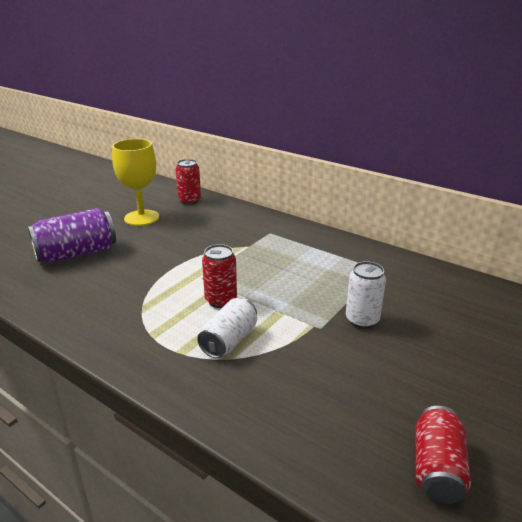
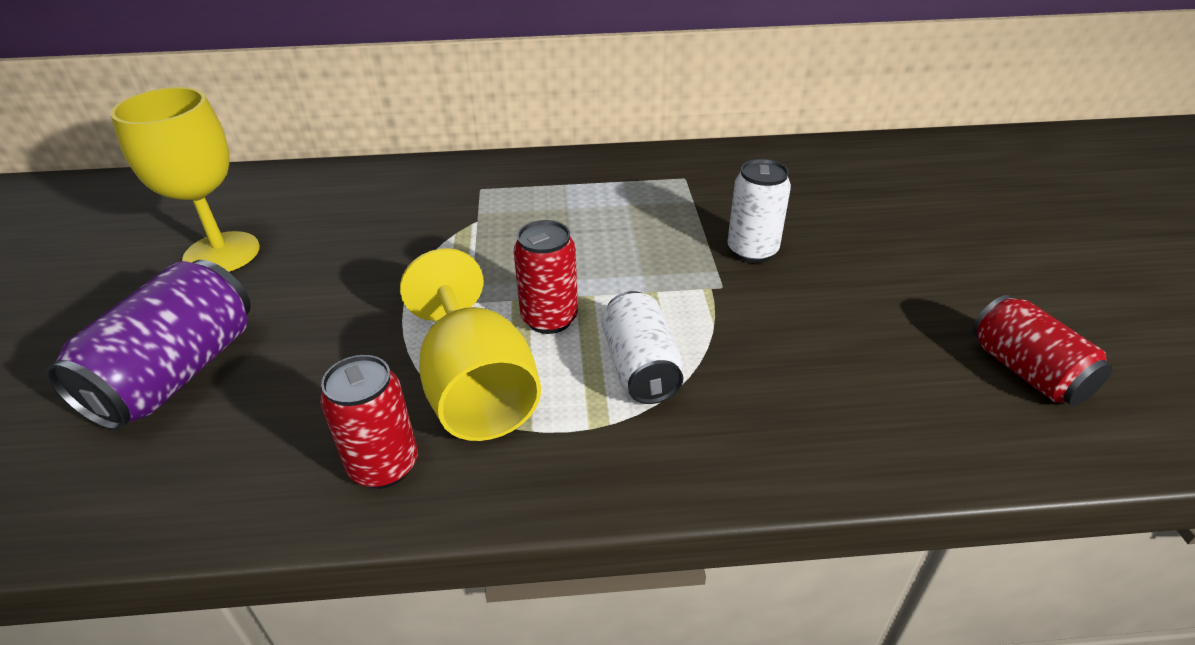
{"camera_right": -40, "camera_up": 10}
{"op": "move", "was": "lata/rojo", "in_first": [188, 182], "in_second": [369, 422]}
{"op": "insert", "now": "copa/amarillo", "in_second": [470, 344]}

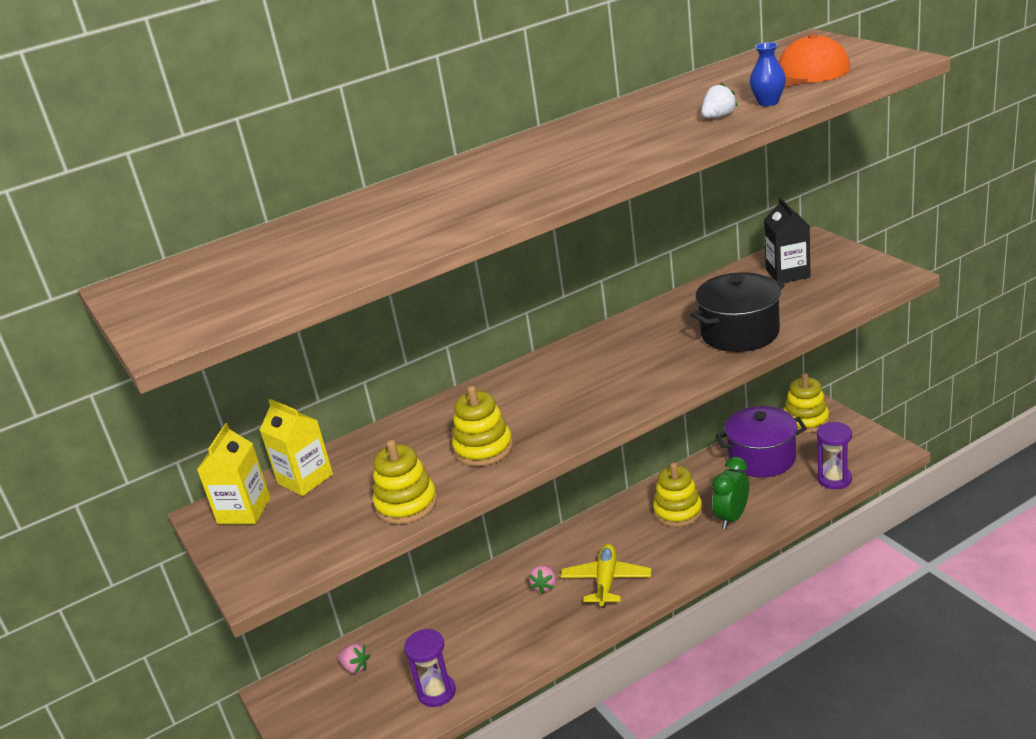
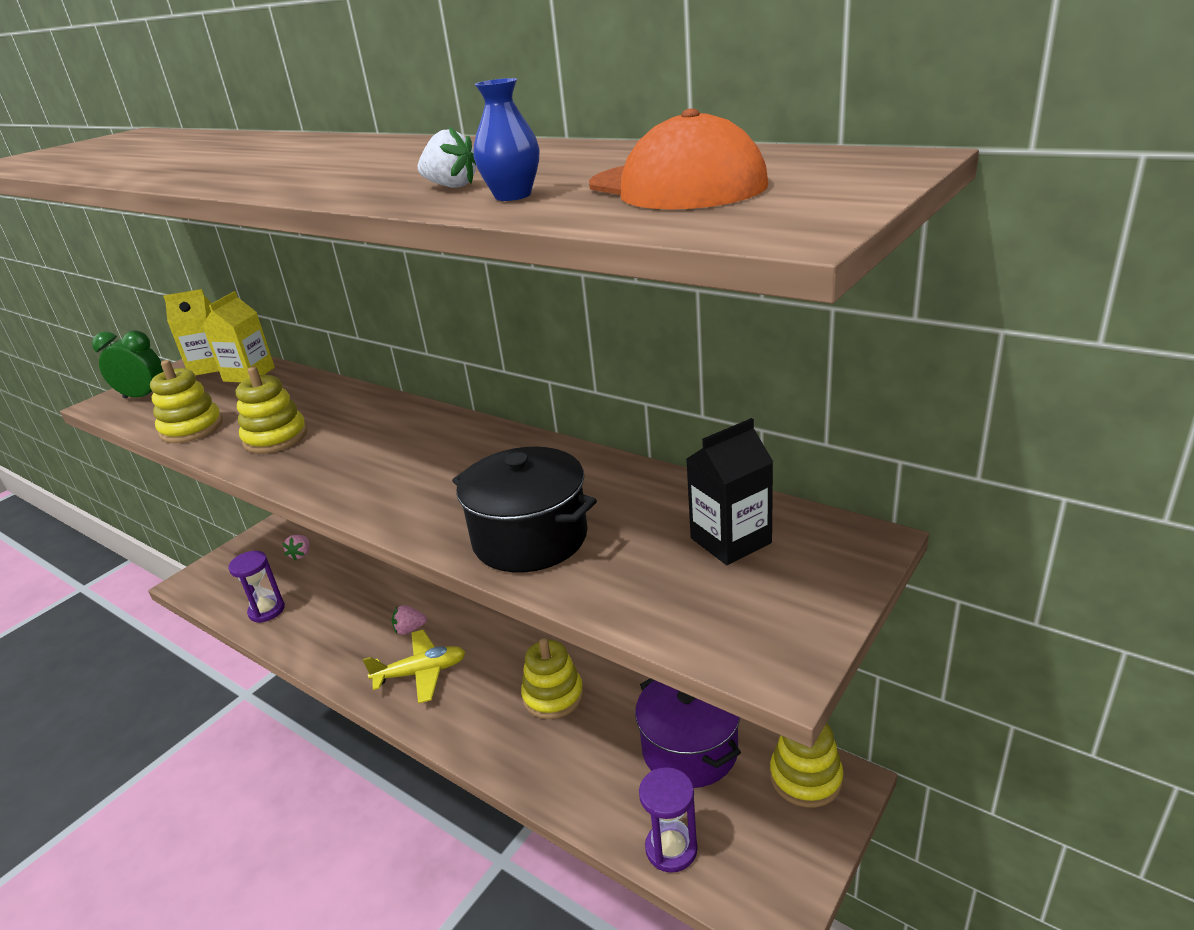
{"camera_right": 65, "camera_up": 0}
{"op": "move", "was": "despertador/verde", "in_first": [730, 493], "in_second": [128, 364]}

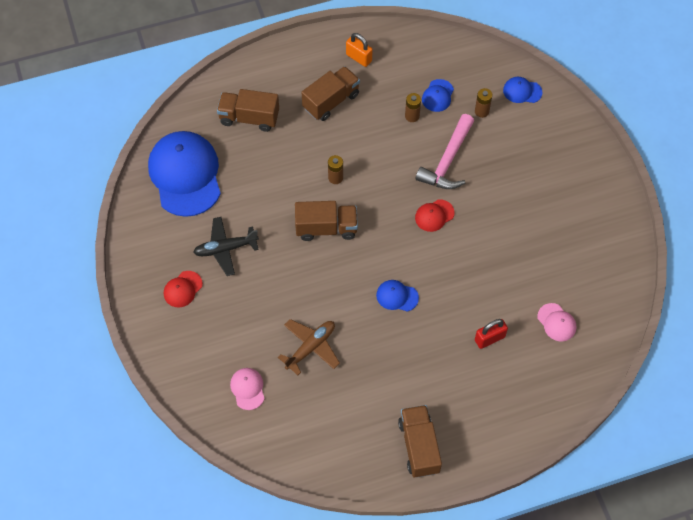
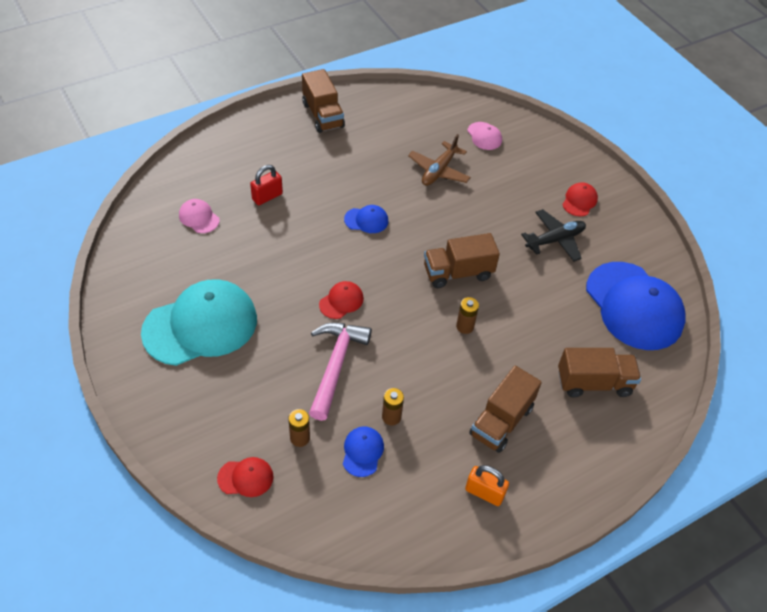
{"camera_right": 165, "camera_up": -10}
{"op": "insert", "now": "gorra/turquesa", "in_second": [199, 322]}
{"op": "recolor", "was": "gorra/azul", "now": "gorra/rojo", "in_first": [522, 90], "in_second": [245, 477]}

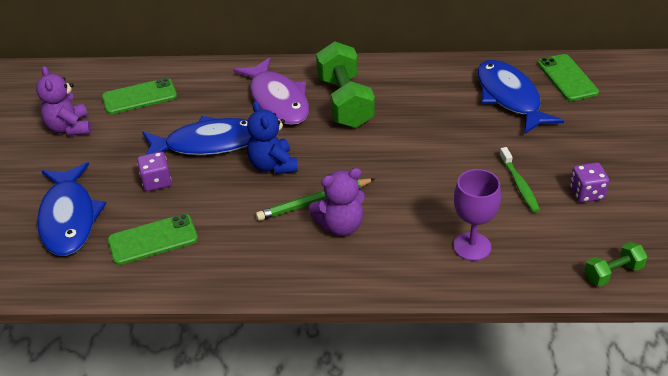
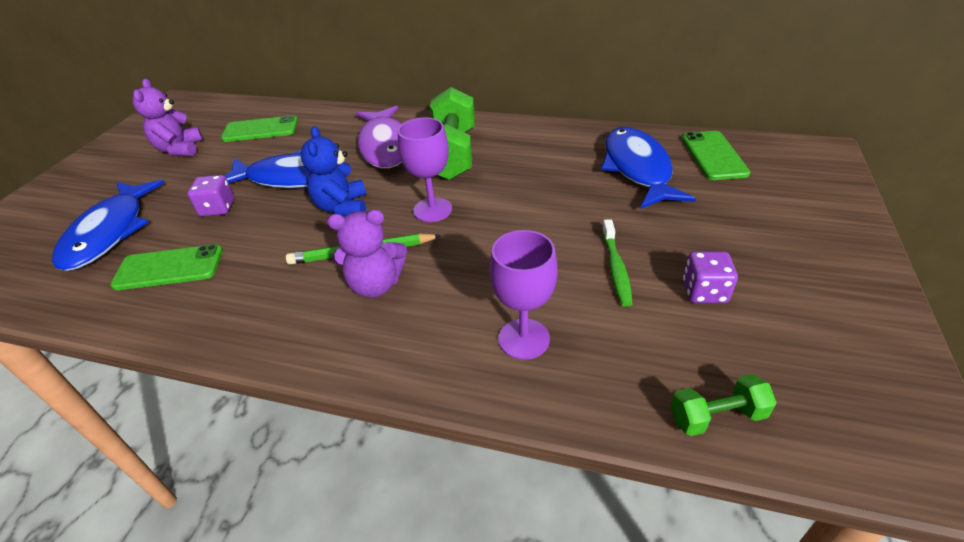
{"camera_right": 15, "camera_up": 0}
{"op": "insert", "now": "copa/morado", "in_second": [425, 169]}

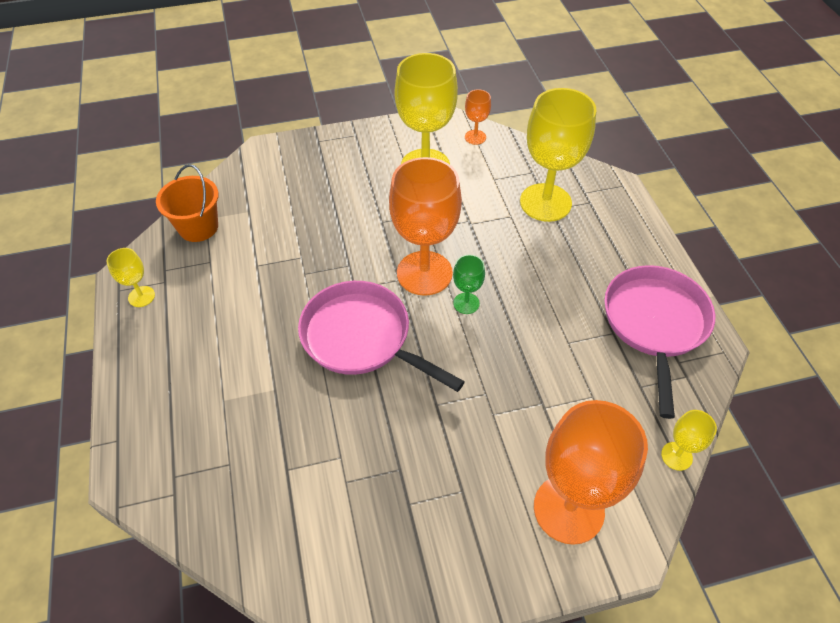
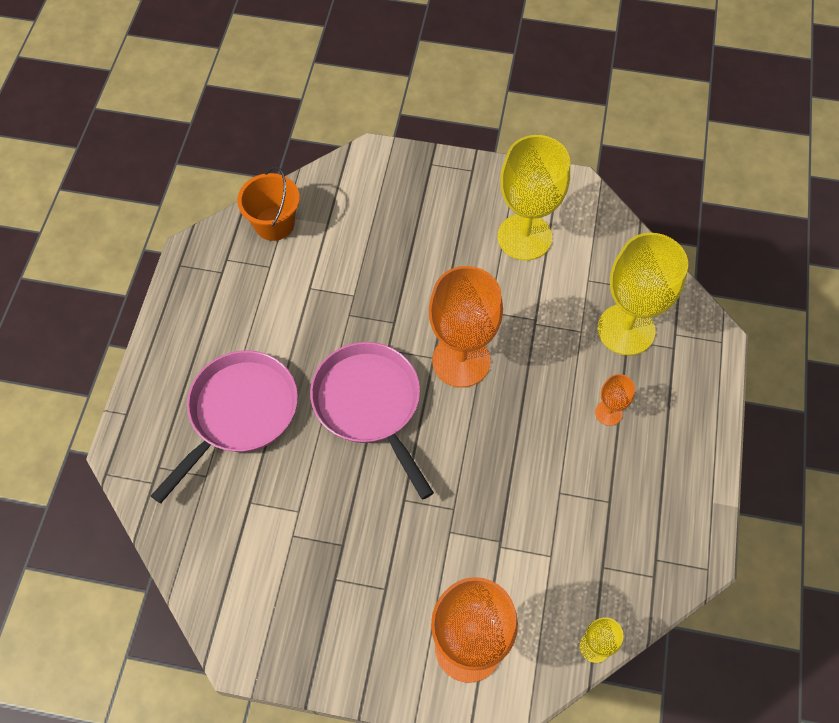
{"camera_right": 25, "camera_up": 10}
{"op": "move", "was": "sartén/rosa", "in_first": [659, 342], "in_second": [224, 427]}
{"op": "move", "was": "copa/naranja", "in_first": [478, 117], "in_second": [615, 400]}
{"op": "delete", "was": "copa/amarillo", "in_first": [131, 277]}
{"op": "delete", "was": "copa/verde", "in_first": [469, 284]}

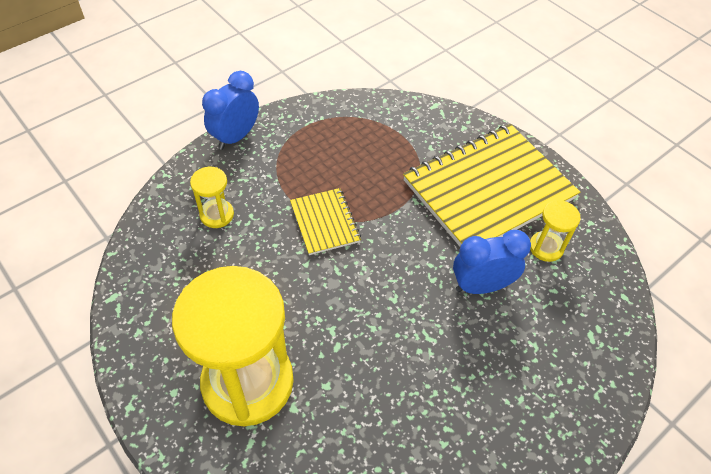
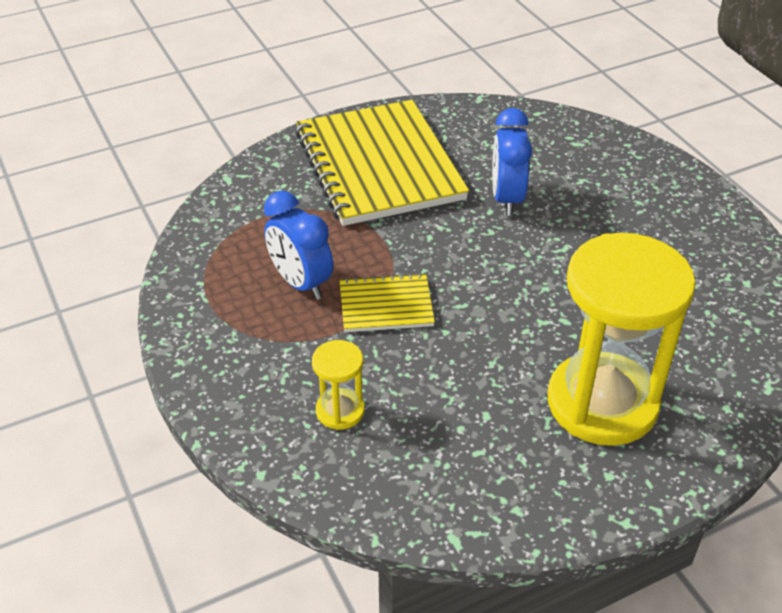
{"camera_right": -75, "camera_up": -10}
{"op": "move", "was": "despertador/azul", "in_first": [230, 110], "in_second": [298, 245]}
{"op": "delete", "was": "reloj de arena/amarillo", "in_first": [555, 231]}

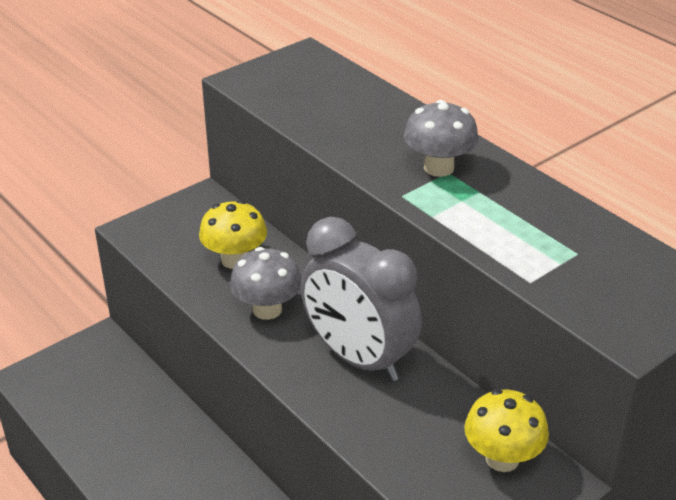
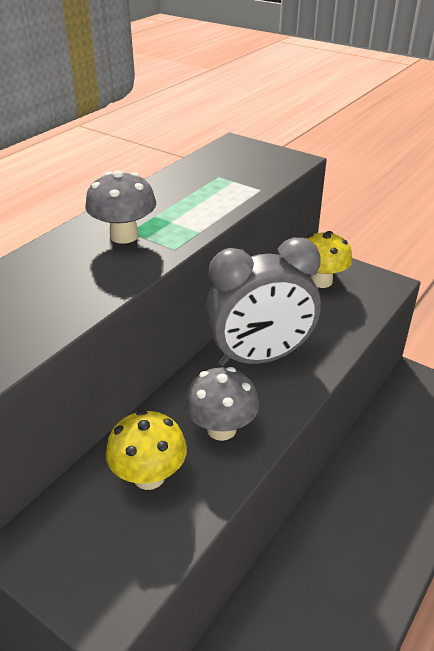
{"camera_right": -105, "camera_up": 0}
{"op": "rotate", "was": "despertador/gris", "in_first": [361, 299], "in_second": [262, 302], "clockwise": 45}

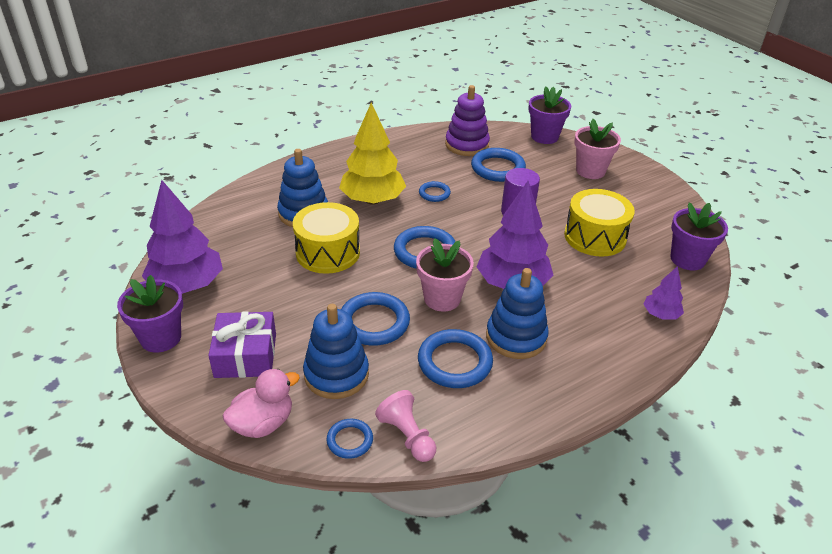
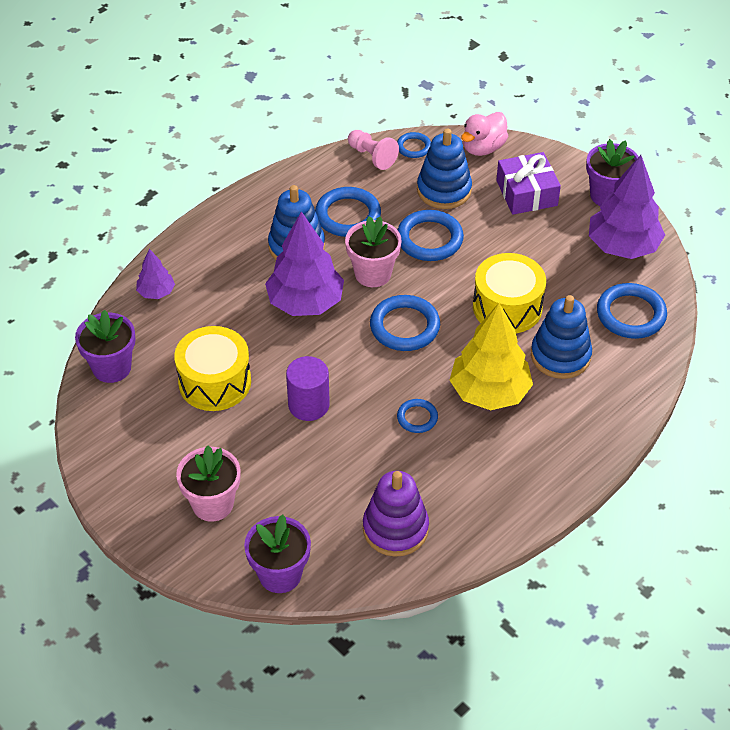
{"camera_right": 170, "camera_up": 10}
{"op": "move", "was": "anillo/azul", "in_first": [498, 165], "in_second": [632, 311]}

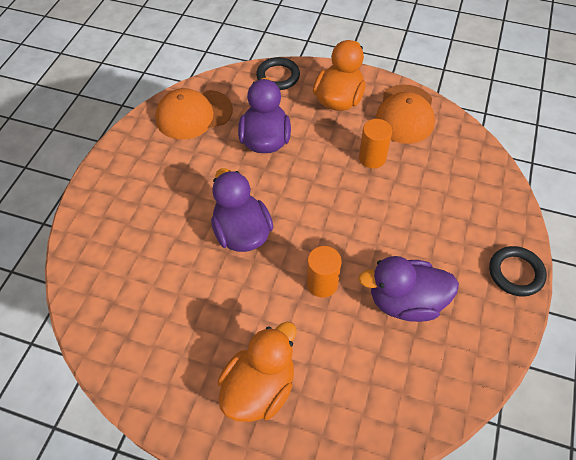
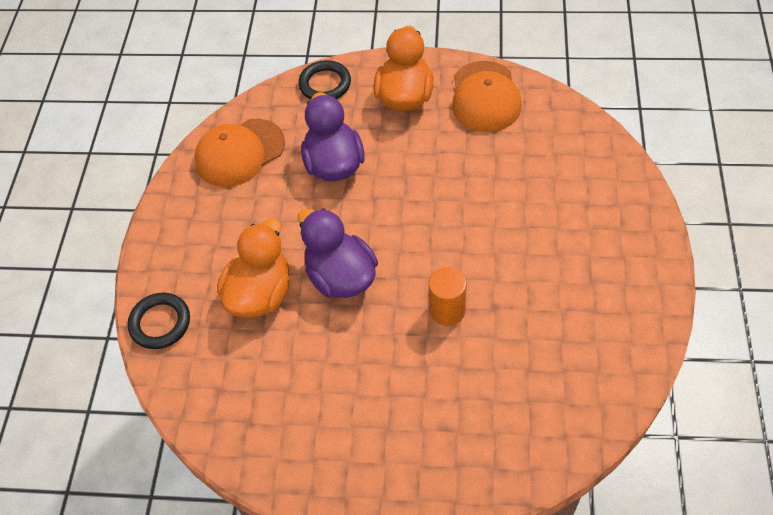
{"camera_right": -10, "camera_up": 0}
{"op": "move", "was": "anillo/negro", "in_first": [518, 271], "in_second": [159, 321]}
{"op": "move", "was": "pato/naranja", "in_first": [257, 372], "in_second": [253, 268]}
{"op": "delete", "was": "pato/morado", "in_first": [408, 289]}
{"op": "delete", "was": "cilindro/naranja", "in_first": [375, 143]}

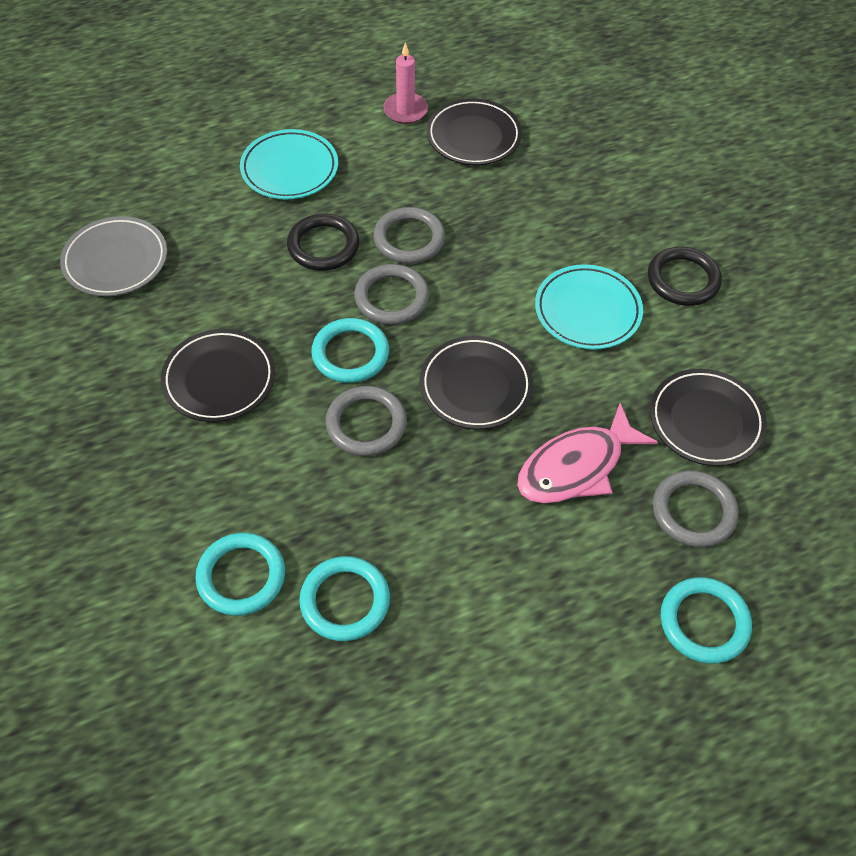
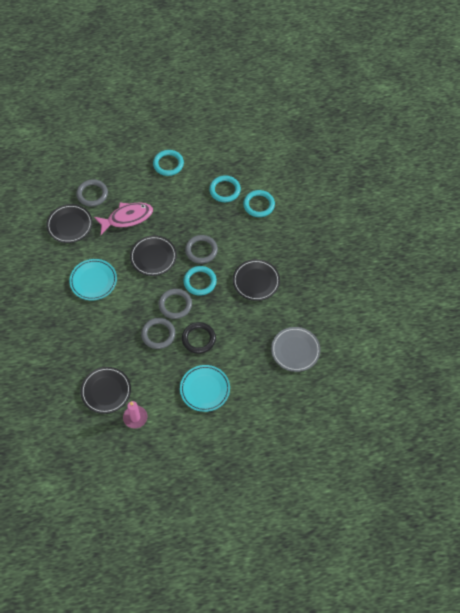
{"camera_right": -165, "camera_up": 5}
{"op": "move", "was": "anillo/turquesa", "in_first": [706, 620], "in_second": [168, 163]}
{"op": "delete", "was": "anillo/negro", "in_first": [685, 276]}

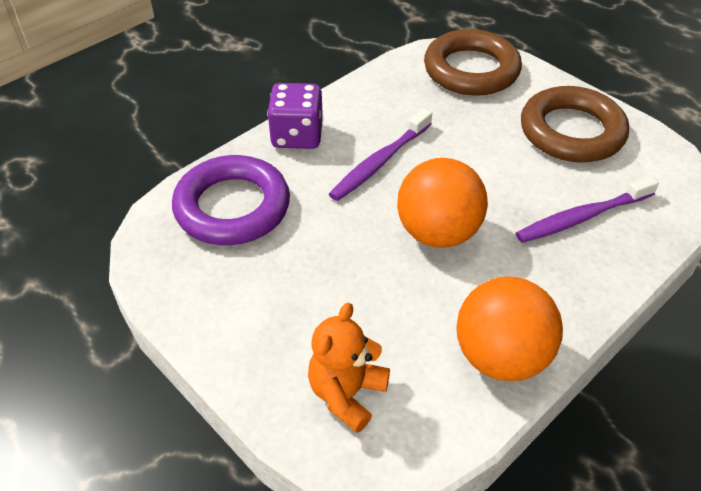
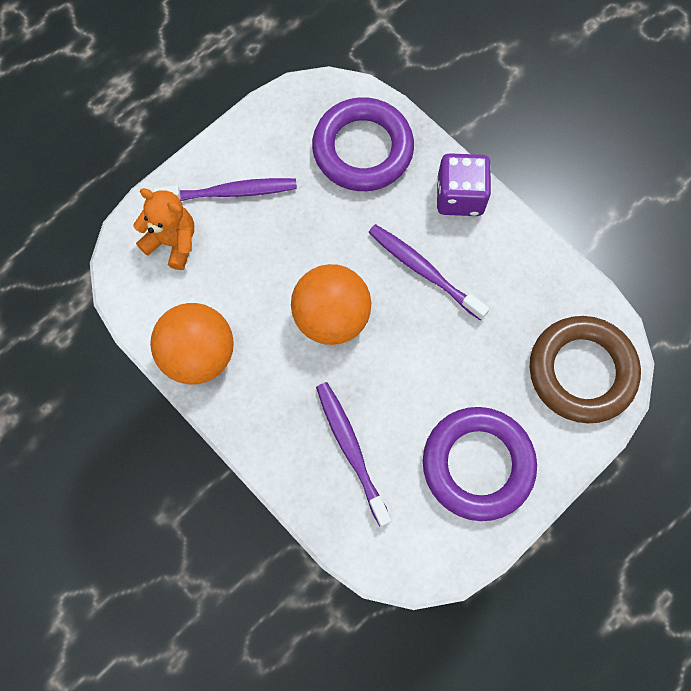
{"camera_right": 90, "camera_up": 25}
{"op": "insert", "now": "cepillo de dientes/morado", "in_second": [225, 189]}
{"op": "recolor", "was": "anillo/marrón", "now": "anillo/morado", "in_first": [575, 124], "in_second": [480, 464]}

